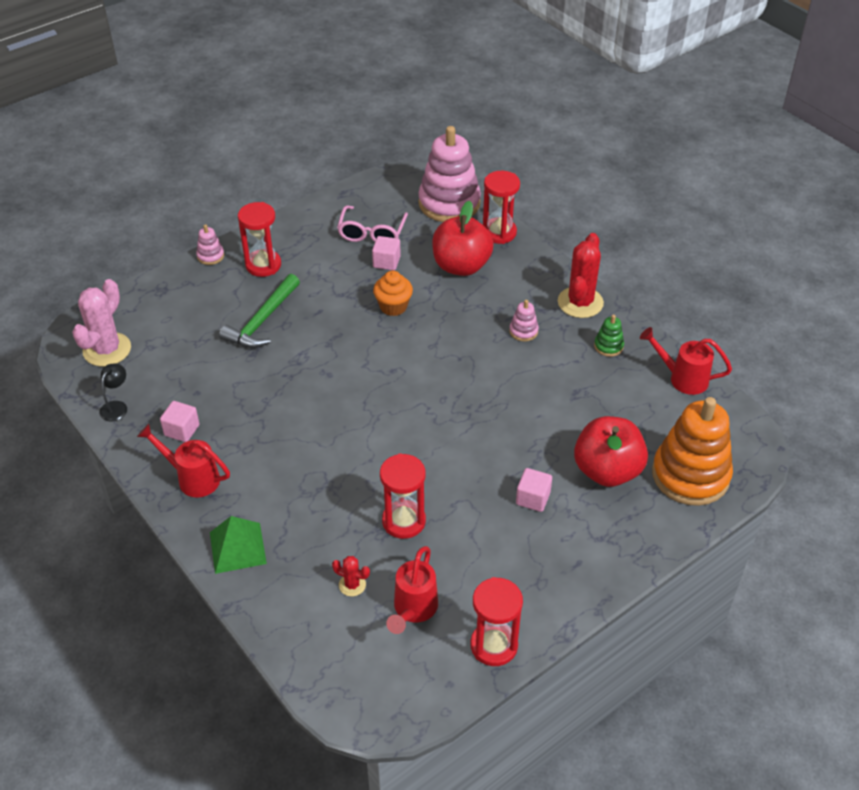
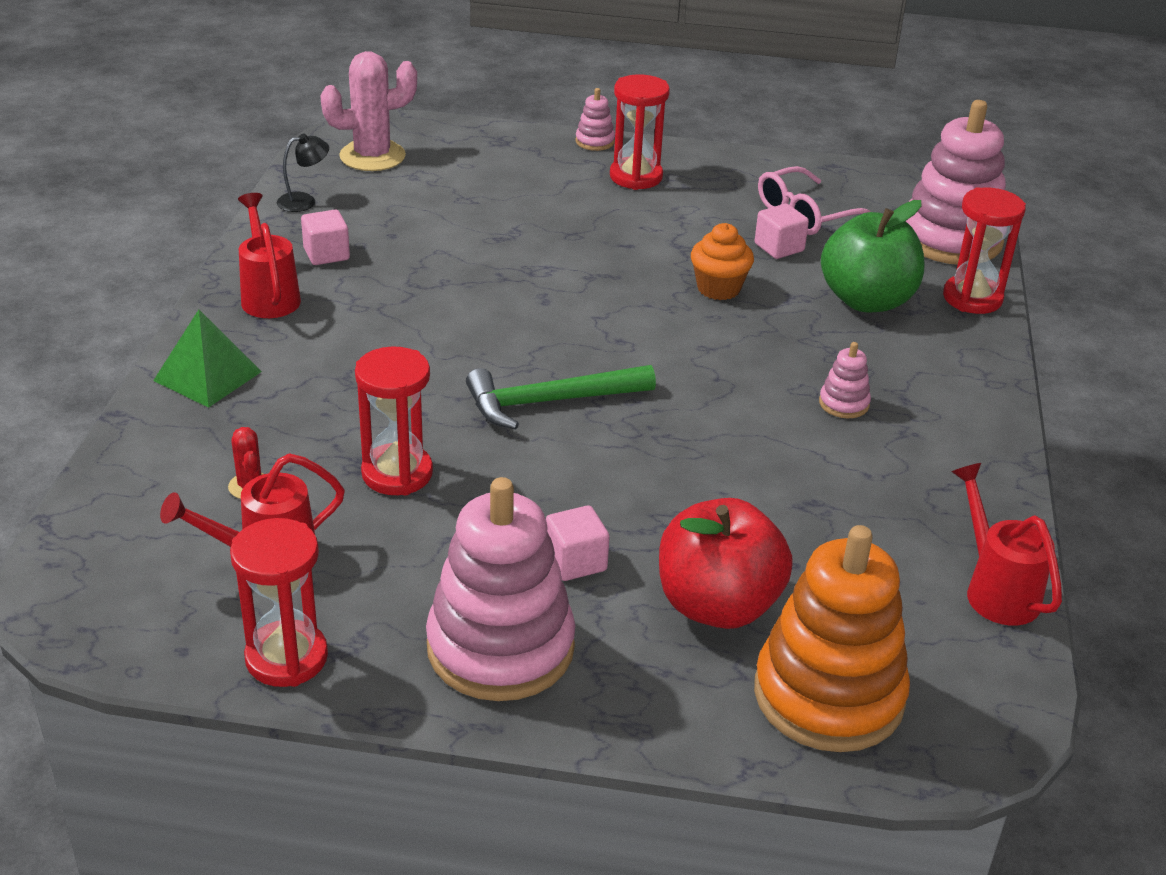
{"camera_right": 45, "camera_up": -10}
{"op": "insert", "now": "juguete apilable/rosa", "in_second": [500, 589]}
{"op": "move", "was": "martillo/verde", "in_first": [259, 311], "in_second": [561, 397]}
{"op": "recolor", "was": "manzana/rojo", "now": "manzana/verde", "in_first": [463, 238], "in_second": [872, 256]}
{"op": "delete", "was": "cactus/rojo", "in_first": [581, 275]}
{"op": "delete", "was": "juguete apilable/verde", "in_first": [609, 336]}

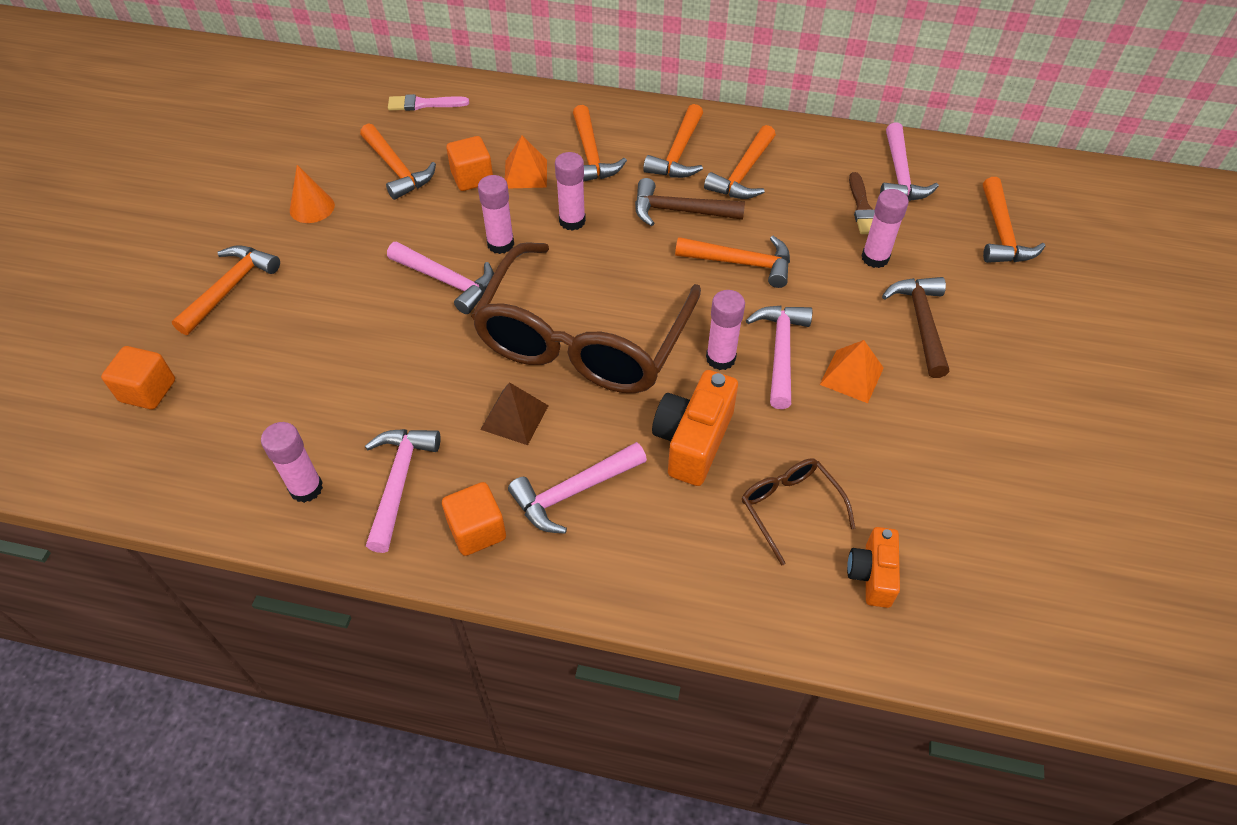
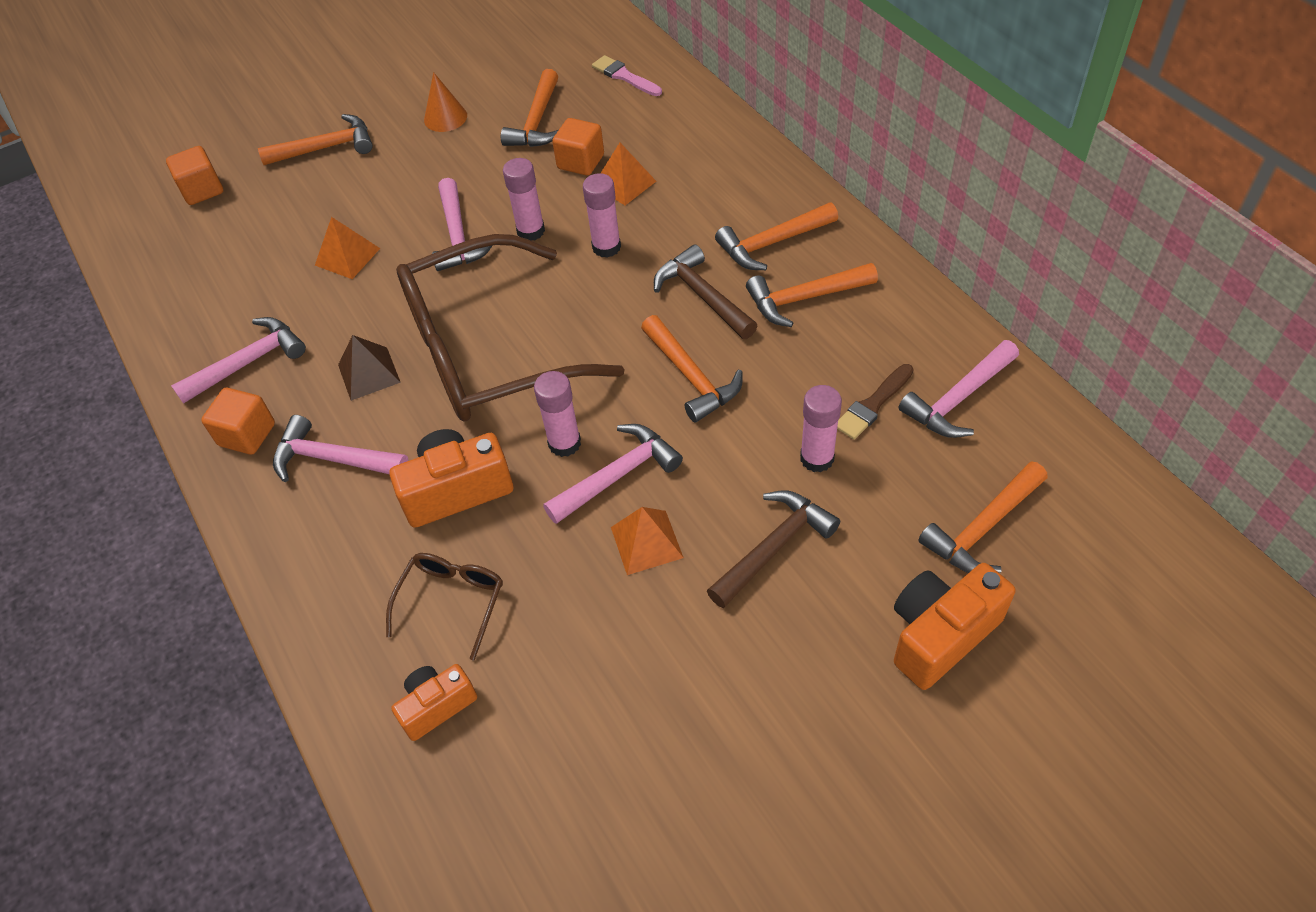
{"camera_right": 50, "camera_up": 0}
{"op": "insert", "now": "pirámide/naranja", "in_second": [347, 248]}
{"op": "insert", "now": "cámara/naranja", "in_second": [955, 626]}
{"op": "delete", "was": "barra de pegamento/rosa", "in_first": [292, 462]}
{"op": "delete", "was": "martillo/naranja", "in_first": [600, 143]}

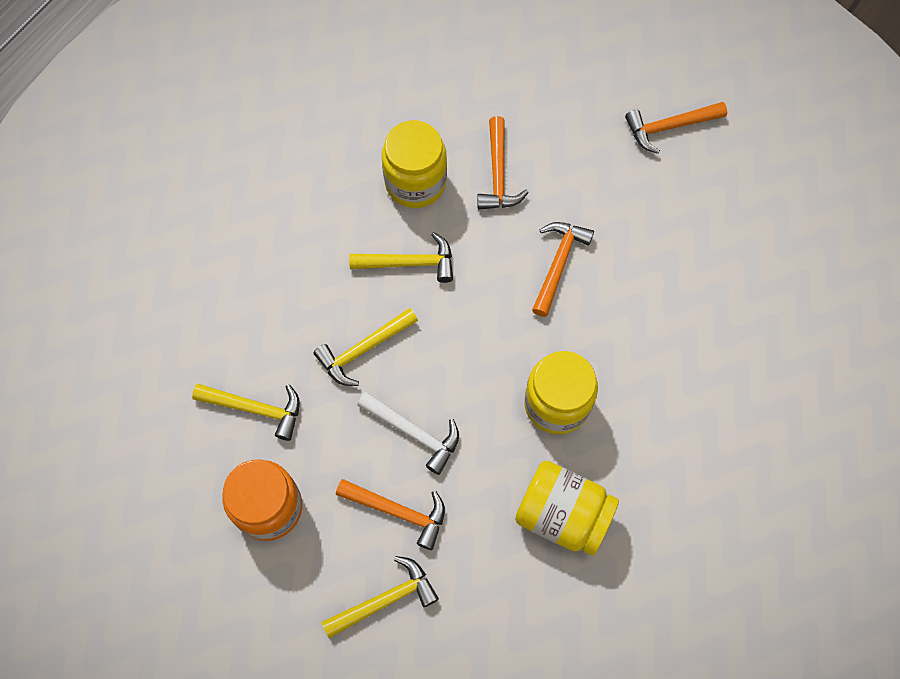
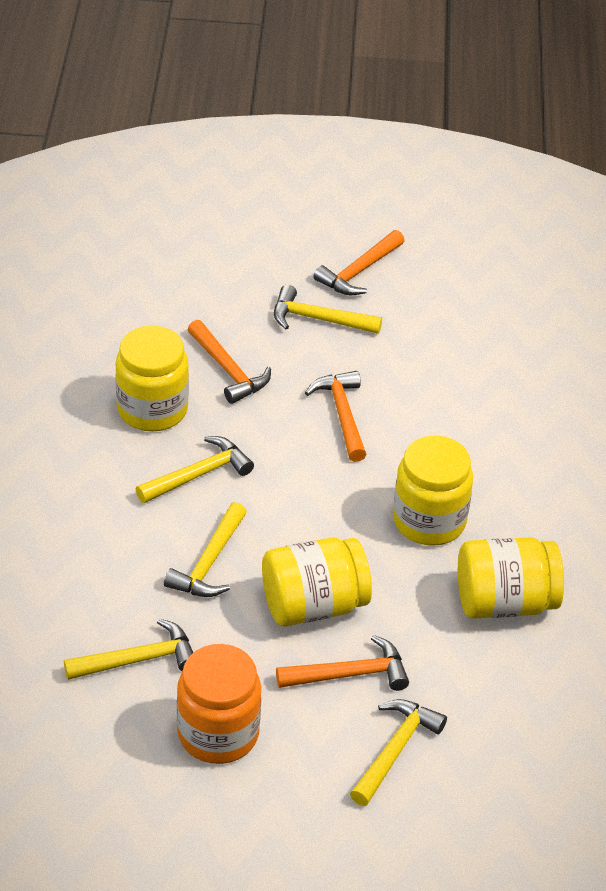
{"camera_right": -35, "camera_up": -25}
{"op": "replace", "was": "martillo/blanco", "now": "tarro/amarillo", "in_first": [408, 433], "in_second": [317, 582]}
{"op": "insert", "now": "martillo/amarillo", "in_second": [328, 309]}

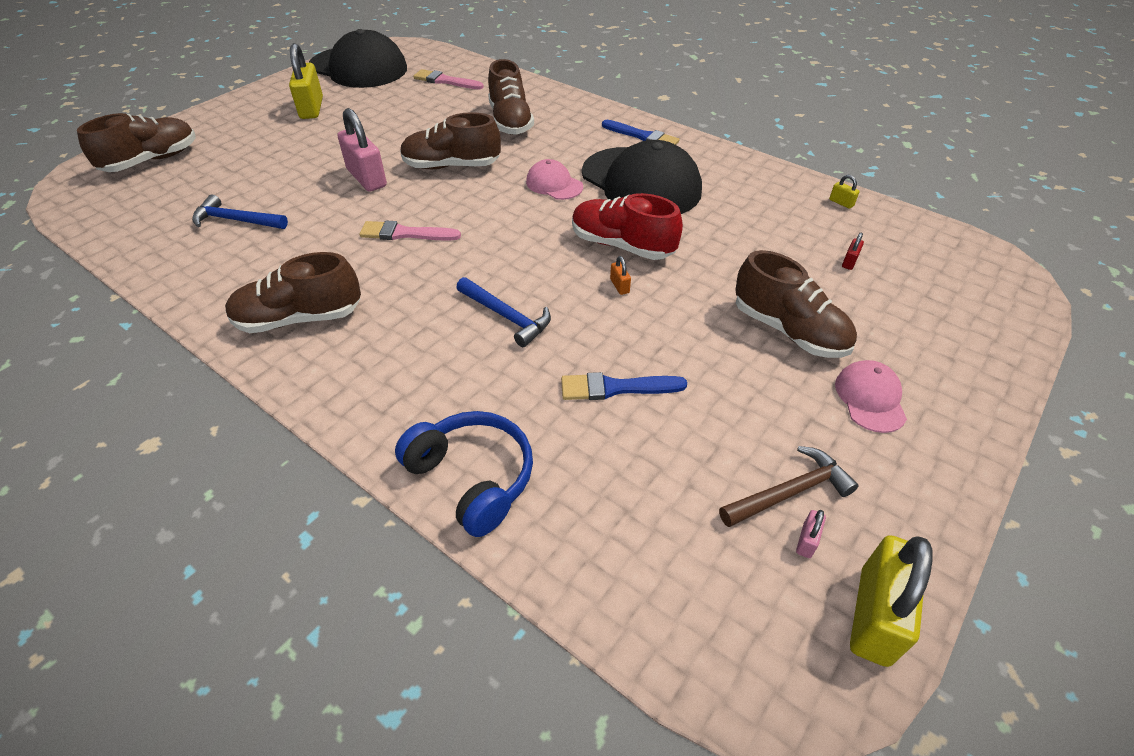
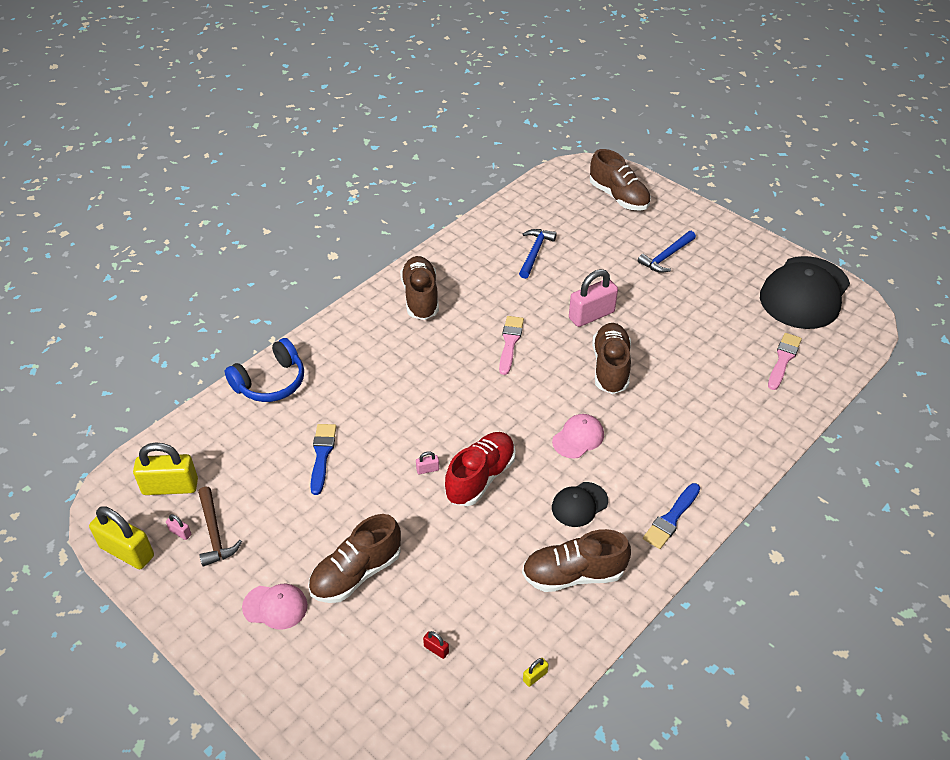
{"camera_right": 95, "camera_up": 0}
{"op": "move", "was": "candado/amarillo", "in_first": [306, 81], "in_second": [165, 469]}
{"op": "recolor", "was": "candado/naranja", "now": "candado/rosa", "in_first": [620, 275], "in_second": [427, 462]}
{"op": "move", "was": "zapato/marrón", "in_first": [511, 97], "in_second": [576, 560]}
{"op": "resize", "was": "gorra/negro", "in_first": [642, 177], "in_second": [580, 504], "ratio": 0.47}
{"op": "move", "was": "martillo/azul", "in_first": [503, 312], "in_second": [667, 252]}

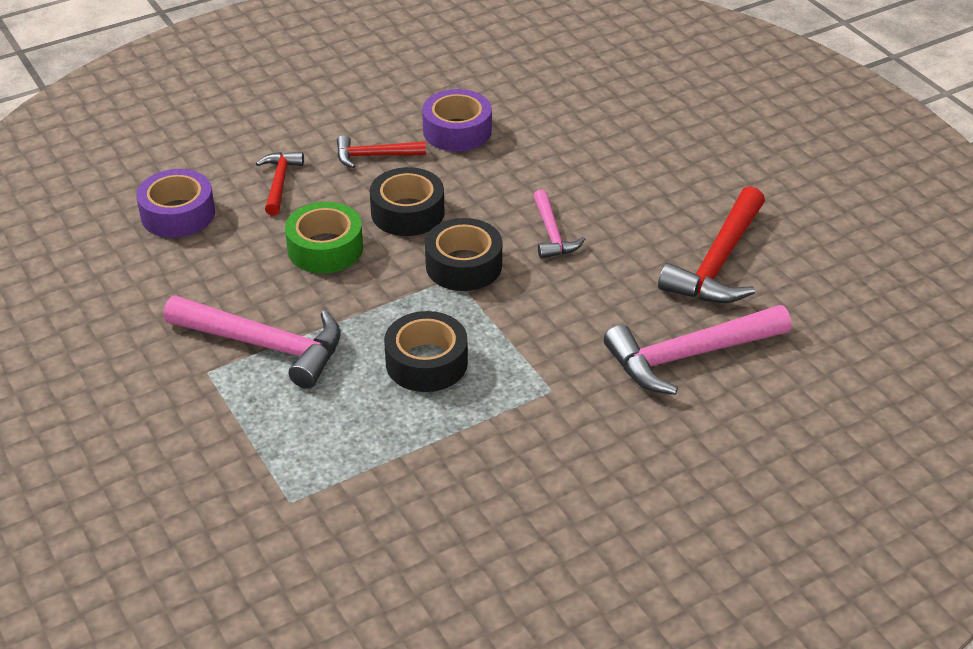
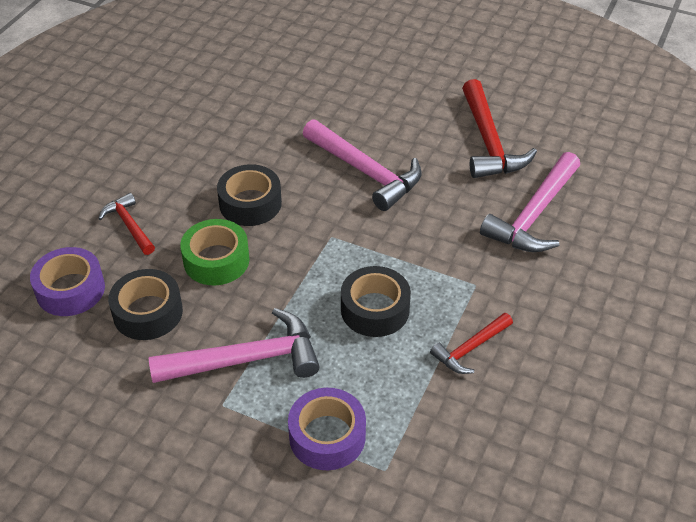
{"camera_right": -35, "camera_up": 5}
{"op": "move", "was": "cinta adhesiva/negro", "in_first": [463, 254], "in_second": [145, 304]}
{"op": "move", "was": "cinta adhesiva/morado", "in_first": [457, 120], "in_second": [327, 429]}
{"op": "resize", "was": "martillo/rosa", "in_first": [559, 224], "in_second": [362, 165], "ratio": 1.78}
{"op": "move", "was": "martillo/rojo", "in_first": [381, 151], "in_second": [471, 343]}

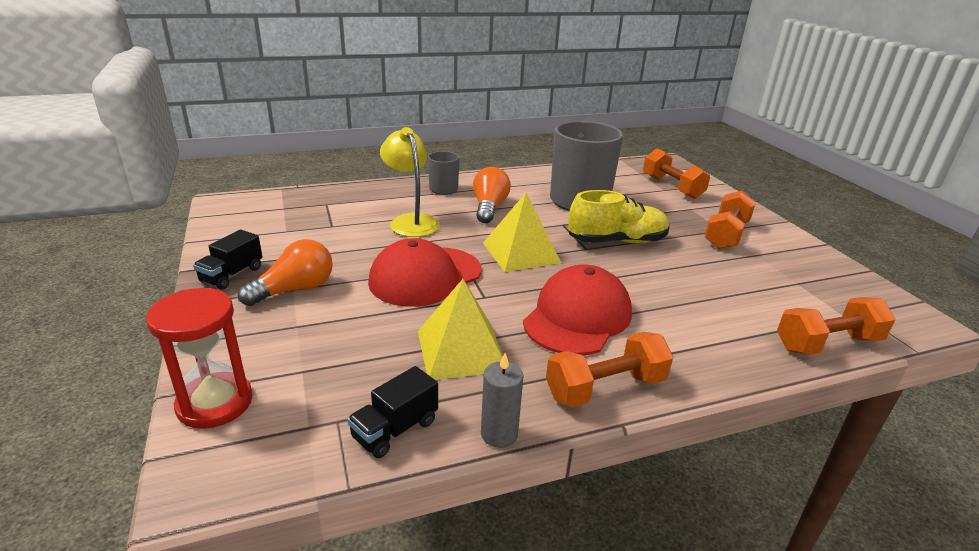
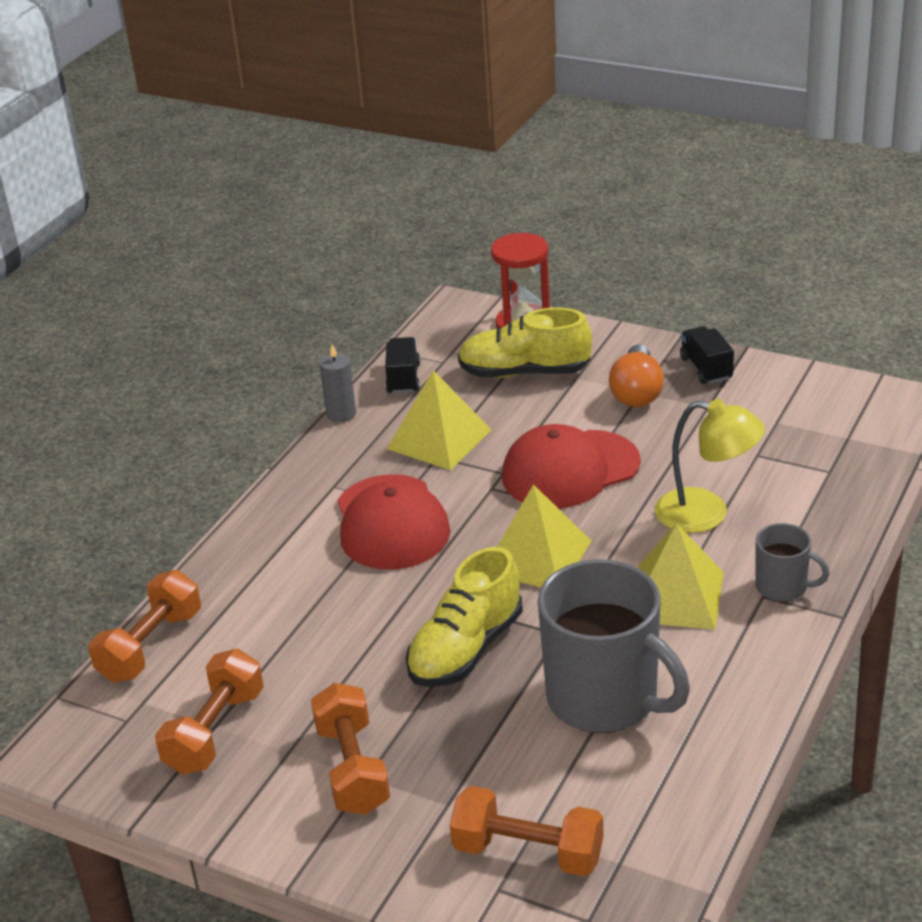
{"camera_right": 140, "camera_up": 5}
{"op": "move", "was": "mancuerna/naranja", "in_first": [609, 370], "in_second": [209, 712]}
{"op": "insert", "now": "zapato/amarillo", "in_second": [525, 342]}
{"op": "rotate", "was": "gorra/rojo", "in_first": [424, 272], "in_second": [571, 466], "clockwise": -120}
{"op": "replace", "was": "bombilla/naranja", "now": "pirámide/amarillo", "in_first": [492, 195], "in_second": [681, 576]}

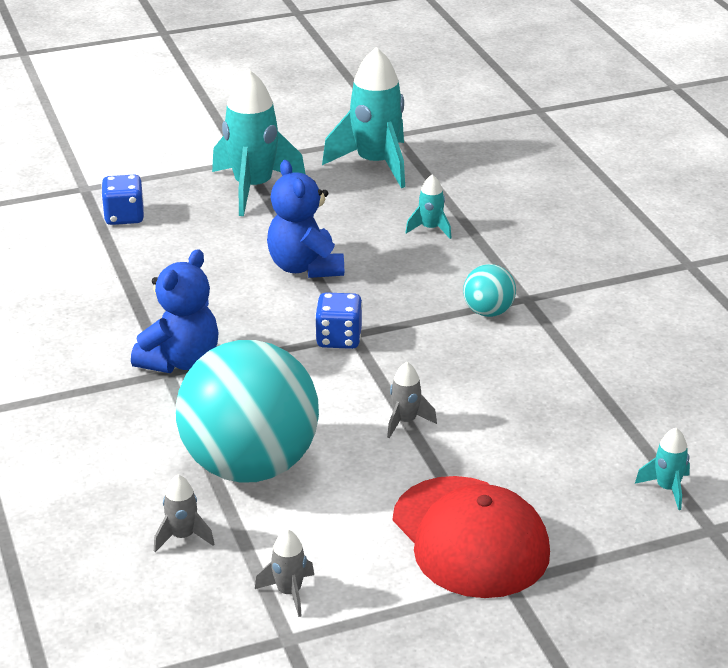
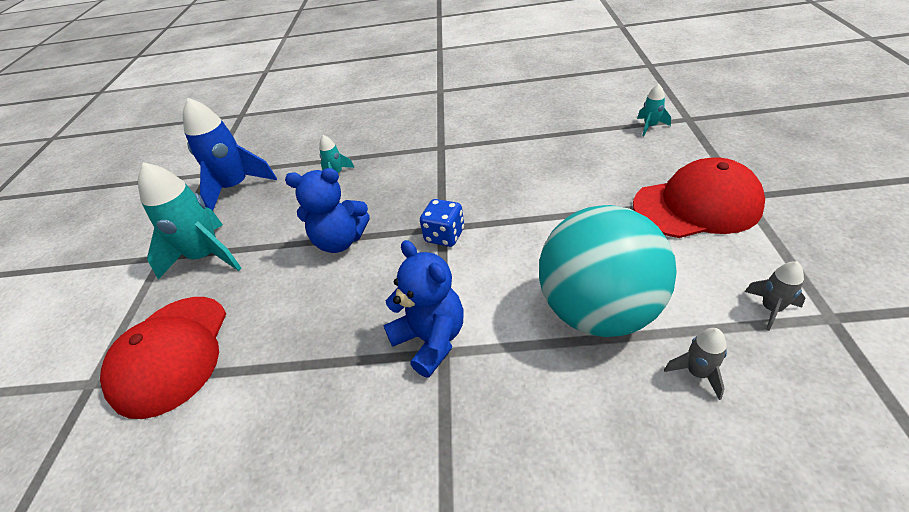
{"camera_right": -65, "camera_up": 10}
{"op": "replace", "was": "dado/azul", "now": "gorra/rojo", "in_first": [122, 200], "in_second": [163, 358]}
{"op": "recolor", "was": "cohete/turquesa", "now": "cohete/azul", "in_first": [363, 117], "in_second": [230, 154]}
{"op": "delete", "was": "cohete/gris", "in_first": [412, 400]}
{"op": "delete", "was": "pelota/turquesa", "in_first": [489, 290]}

